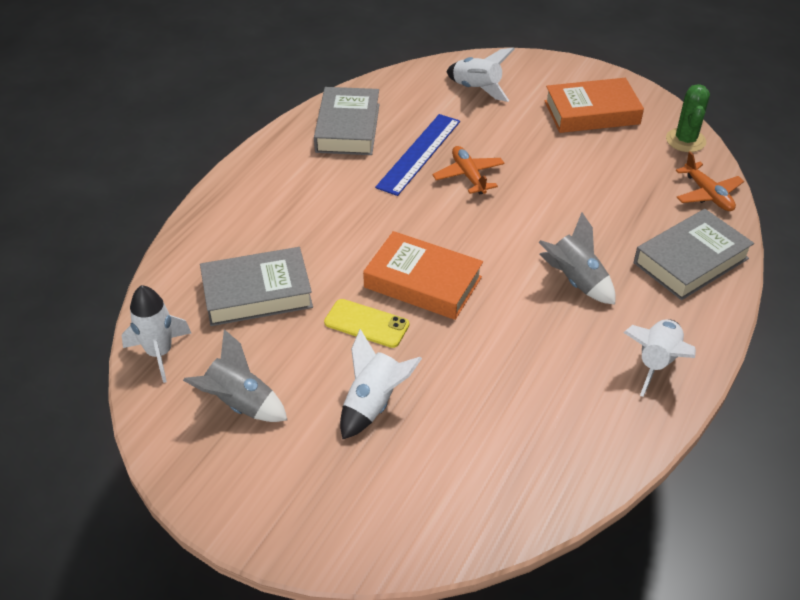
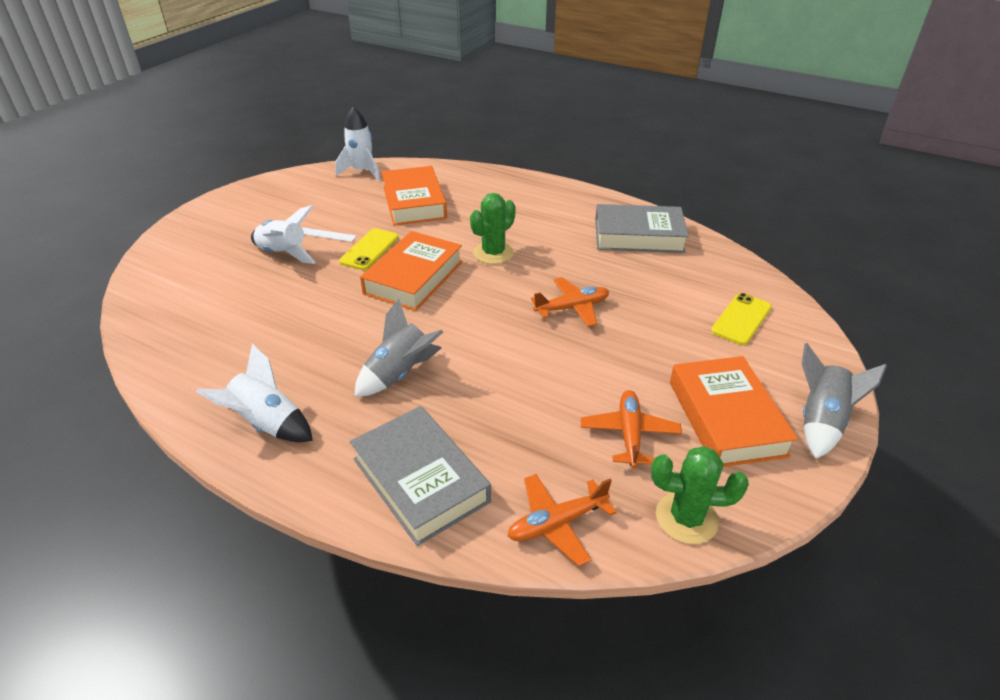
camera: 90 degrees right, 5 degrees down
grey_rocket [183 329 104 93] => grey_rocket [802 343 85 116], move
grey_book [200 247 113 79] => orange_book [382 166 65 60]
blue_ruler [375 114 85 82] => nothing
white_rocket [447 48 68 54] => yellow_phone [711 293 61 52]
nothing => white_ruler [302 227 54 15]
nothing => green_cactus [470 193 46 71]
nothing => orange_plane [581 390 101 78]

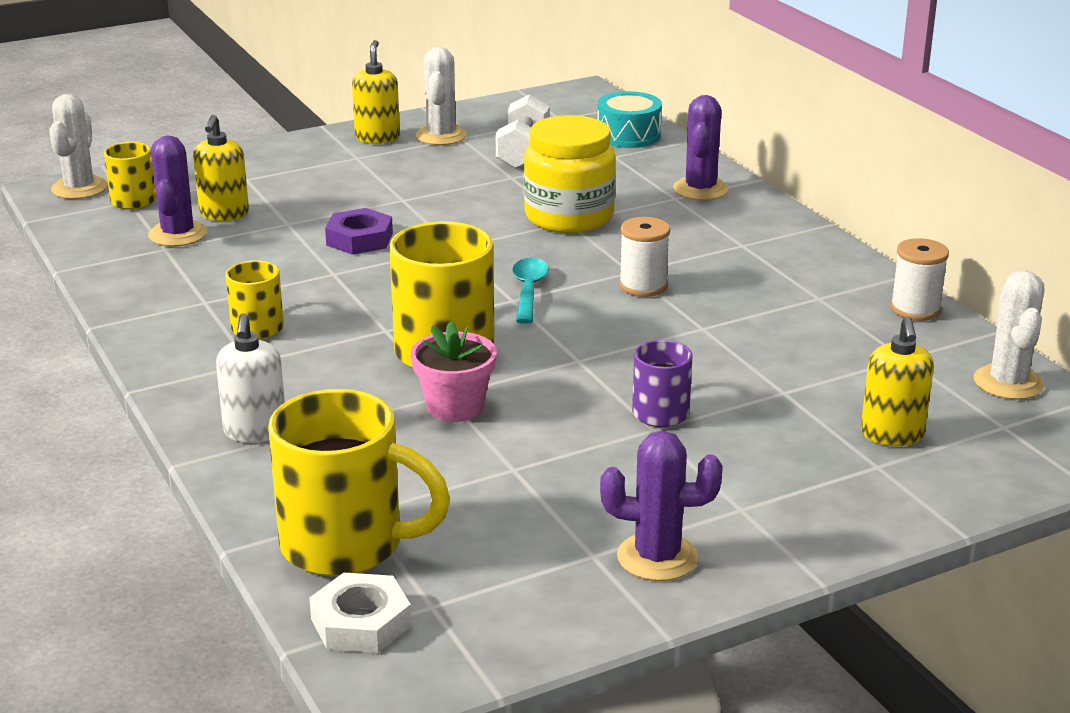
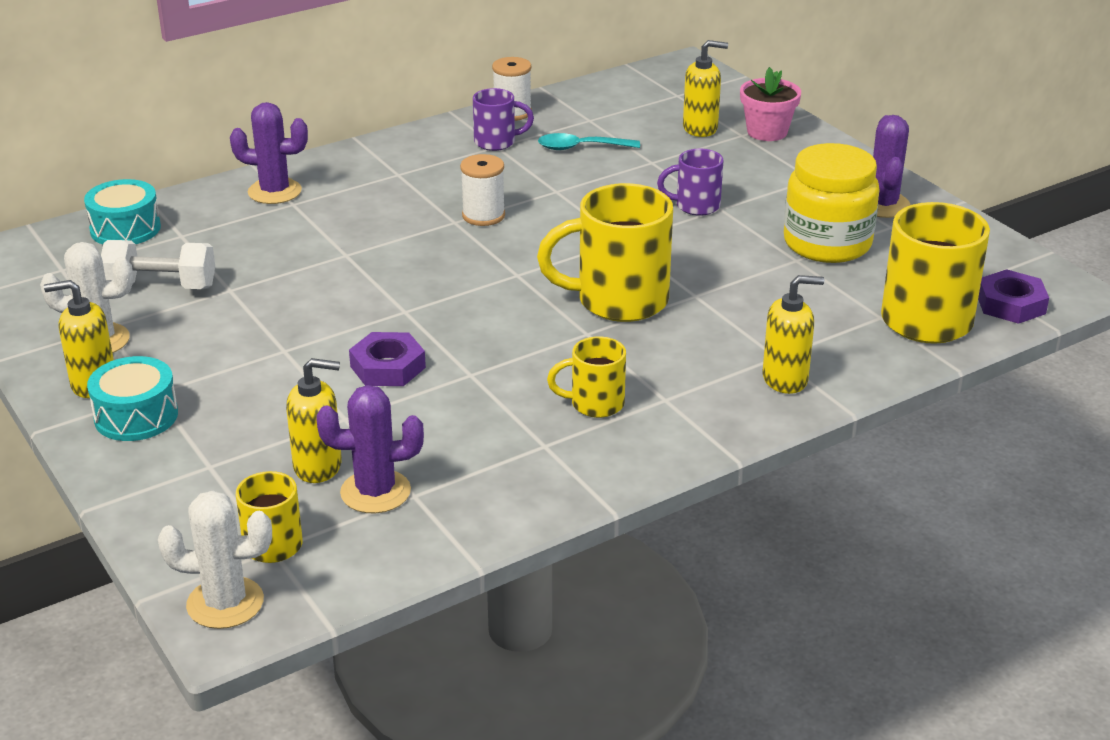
camera: 95 degrees left, 5 degrees up
white_soap_dispenser [216 313 69 130] => yellow_soap_dispenser [762 275 62 119]
white_nut [309 573 103 80] => purple_nut [978 269 71 55]
pink_flower_pot [411 321 86 101] => pink_flower_pot [740 67 61 74], move
turquoise_spoon [512 258 37 66] => turquoise_spoon [538 133 102 17], move
yellow_jar [524 115 92 118] => yellow_jar [784 143 96 120], move
white_cactus [974 270 71 130] => nothing
nothing => turquoise_drum [87 356 91 85]
nothing => purple_mug [473 88 61 63]

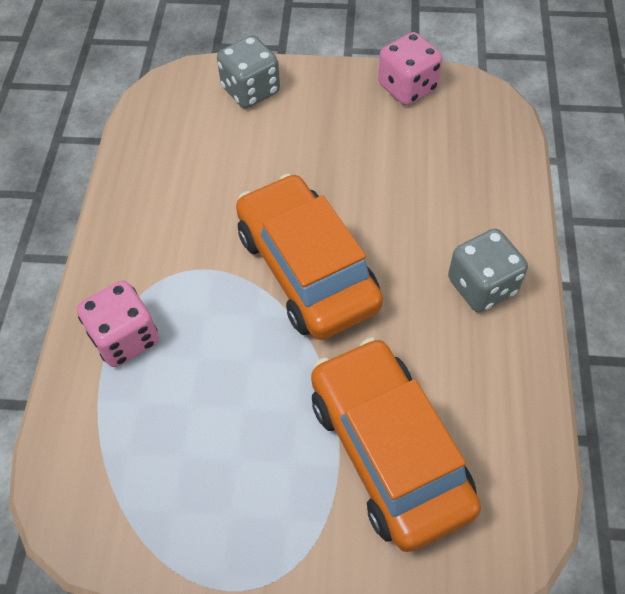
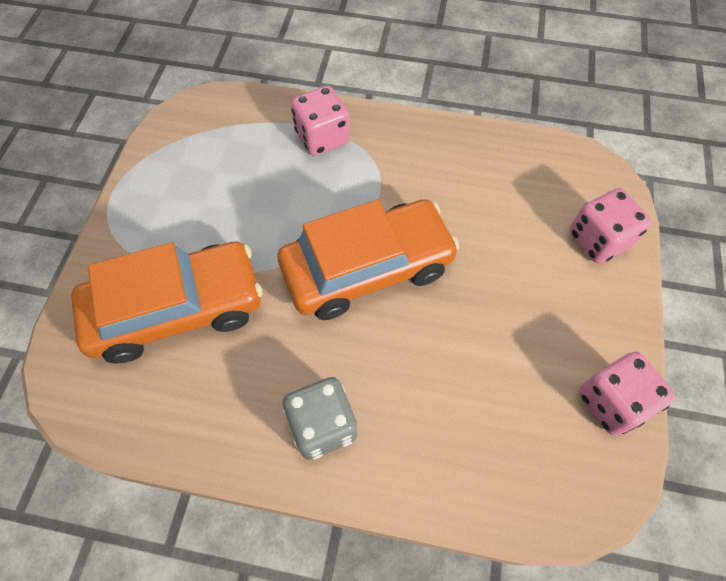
camera: 95 degrees right, 5 degrees up
grey_dice [217 35 63 73] => pink_dice [569 188 82 76]

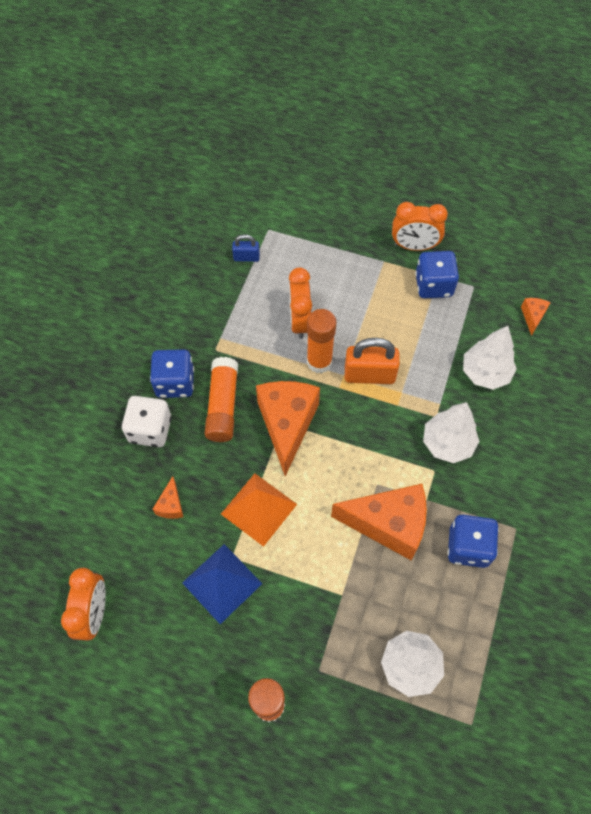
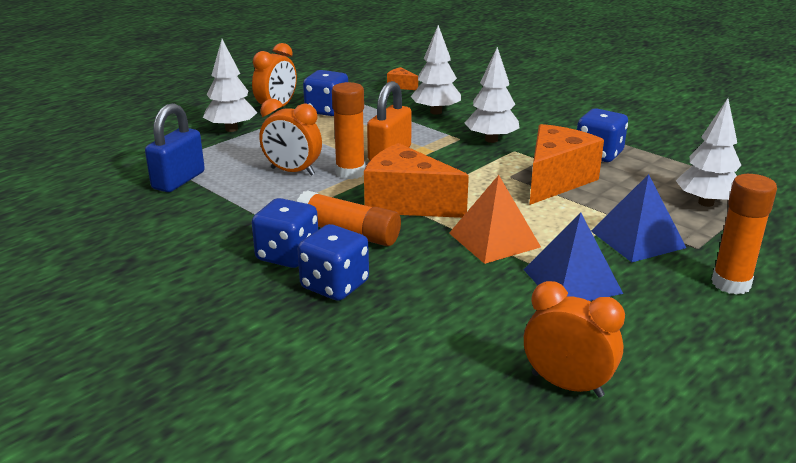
camera: 65 degrees left, 35 degrees down
white_dice [122 396 50 51] => blue_dice [298 224 71 77]
orange_cheese [153 476 30 43] => nothing
blue_padlock [232 234 28 28] => blue_padlock [145 103 60 89], x1.81
nothing => white_tree [203 39 54 93]
nothing => blue_pyramid [591 174 95 88]

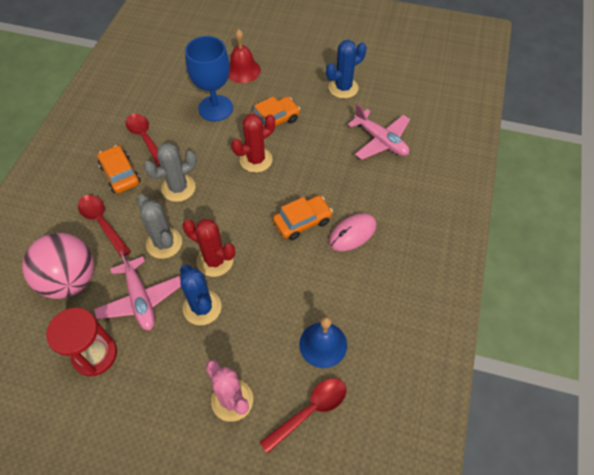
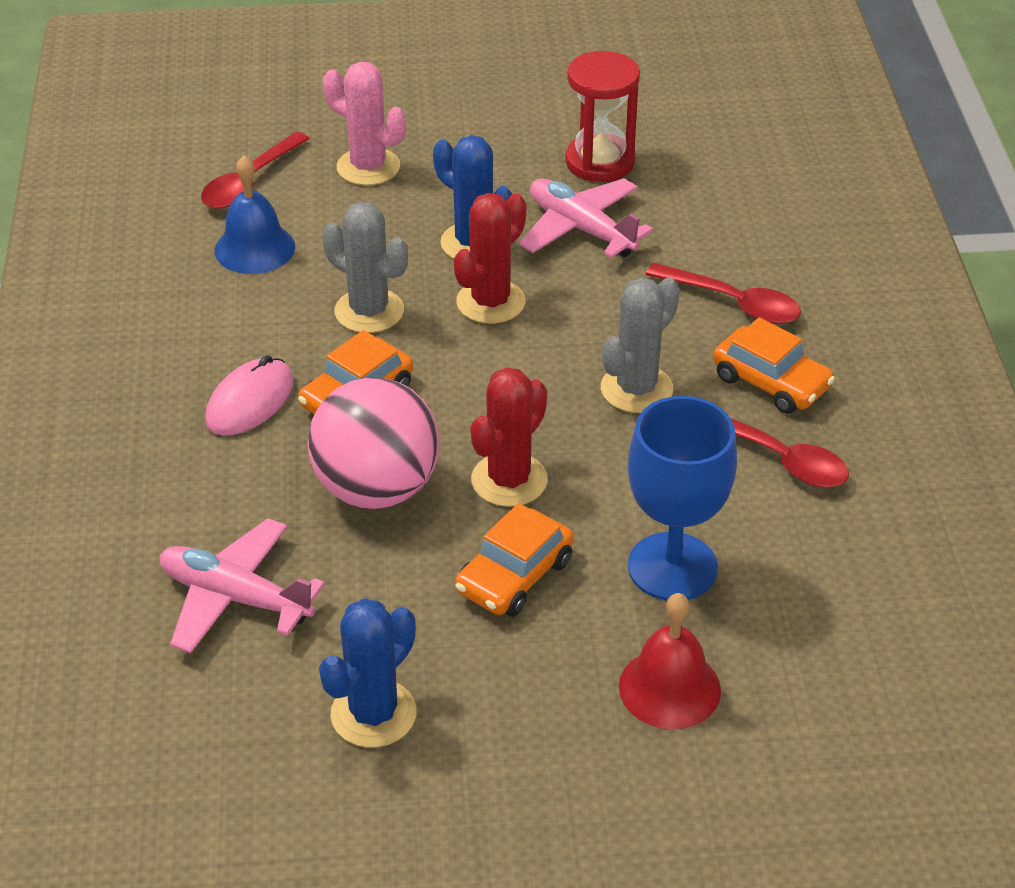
camera: 160 degrees right, 15 degrees down
pink_ball [22 233 72 66] => pink_ball [308 377 132 132], move
grey_cactus [137 195 45 64] => grey_cactus [322 202 86 131], move
red_cactus [183 219 52 58] => red_cactus [454 193 73 131], 60 degrees counterclockwise

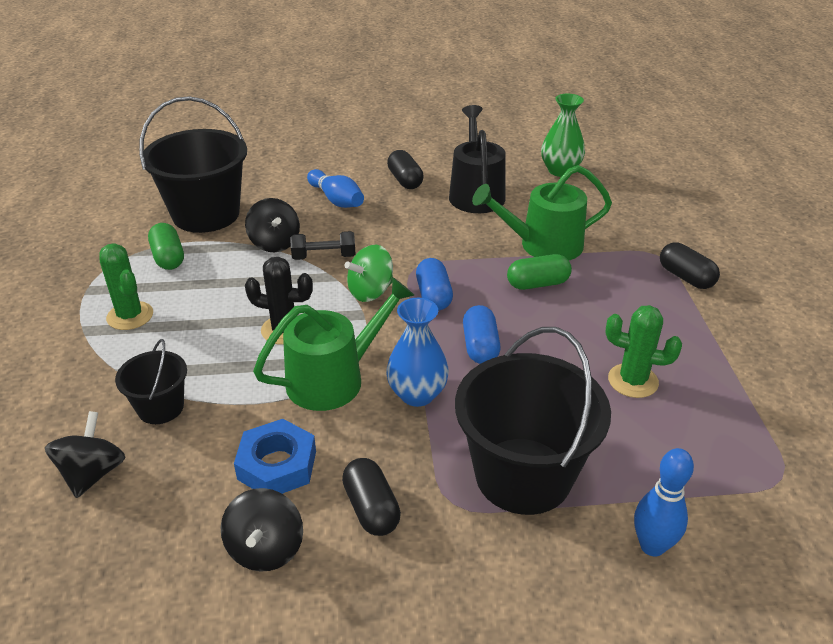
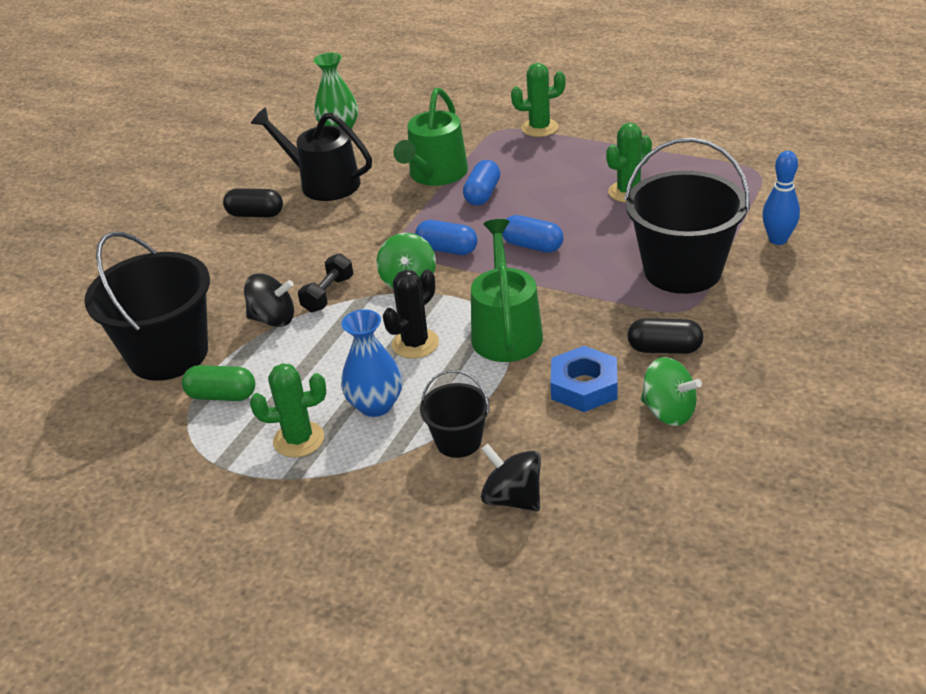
camera: 55 degrees left, 0 degrees up
black_spinning_top [221 488 82 84] => green_spinning_top [641 357 61 69]
blue_bowling_pin [307 169 57 39] => nothing
blue_vase [386 298 63 109] => blue_vase [341 309 61 108], move
green_capsule [507 254 65 36] => blue_capsule [463 160 37 46]
black_capsule [660 242 60 47] => green_cactus [511 63 55 74]

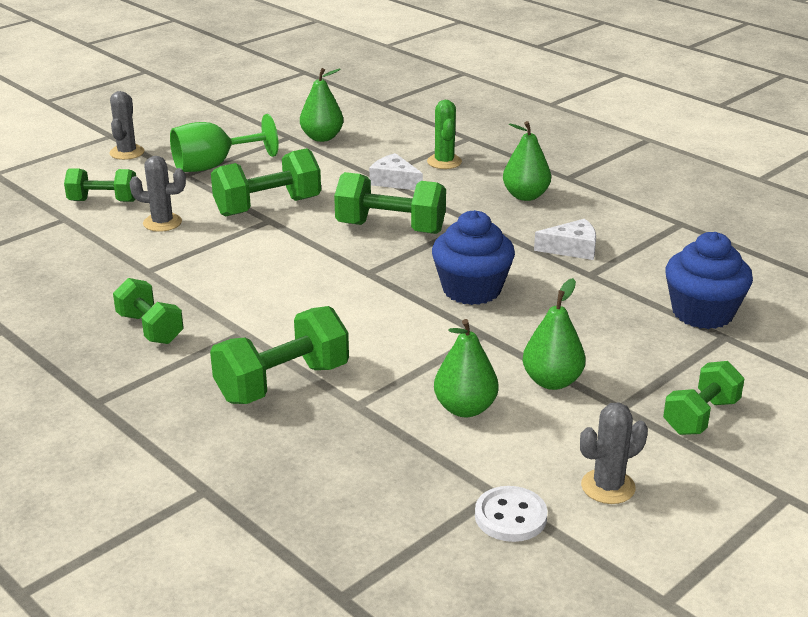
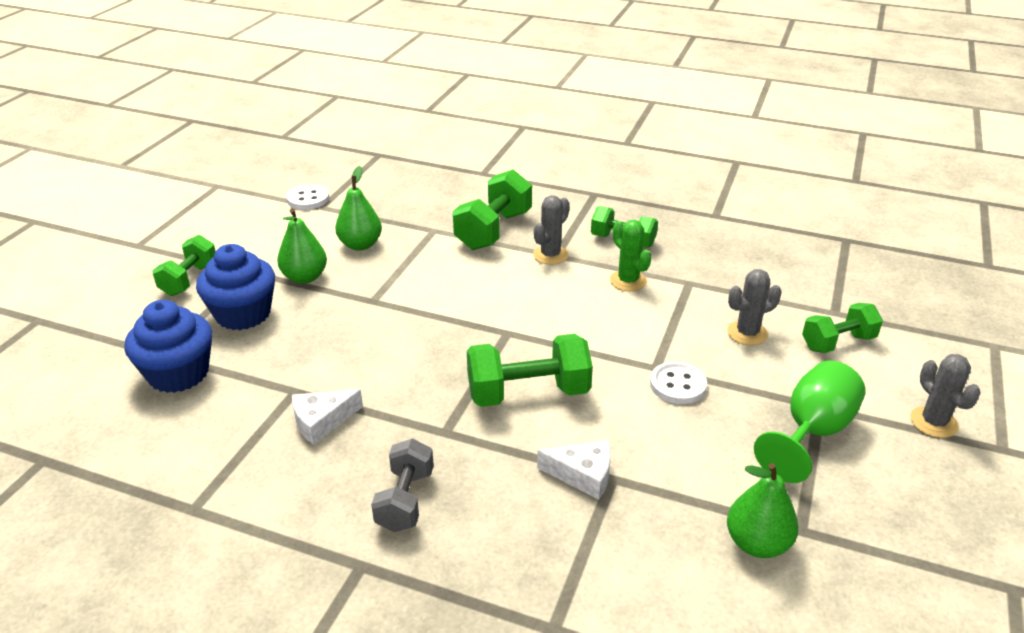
camera: 155 degrees right, 5 degrees up
green_dumbbell [211 148 110 69] => white_button [650 362 57 42]
green_cactus [427 100 35 69] => green_cactus [610 220 42 71], move
blue_cupcake [432 210 83 95] => blue_cupcake [196 244 79 86], move
green_pear [503 121 48 80] => grey_dumbbell [371 438 63 94]
grey_cactus [580 402 68 102] => grey_cactus [533 195 37 70], move

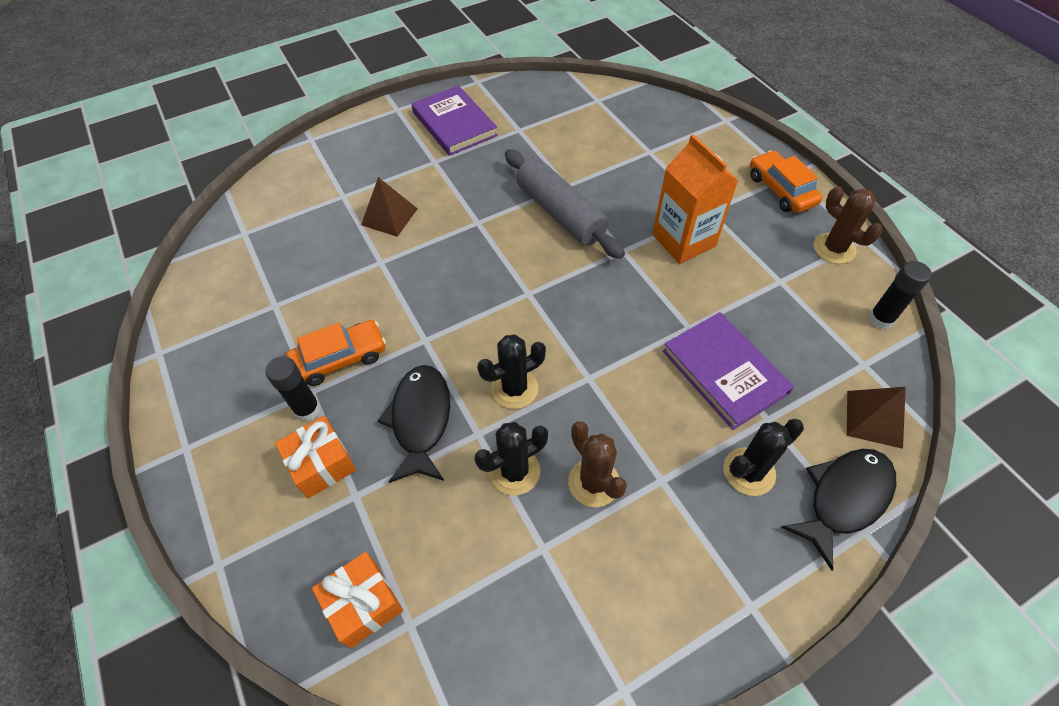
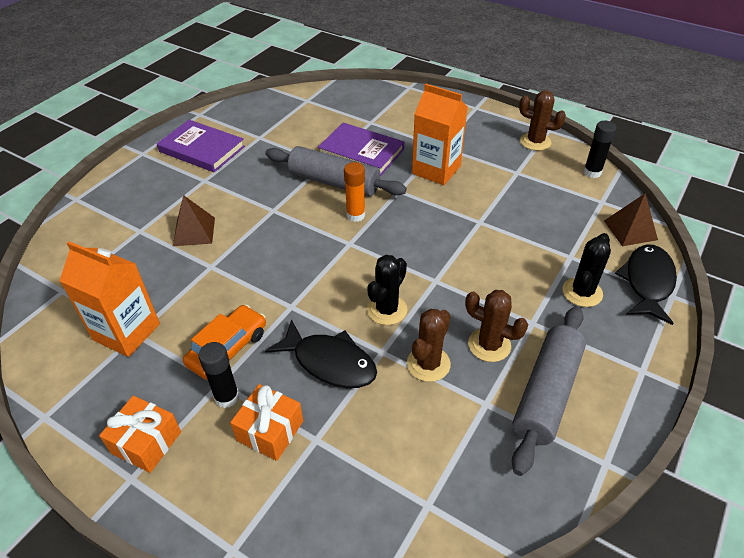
camera: 30 degrees left, 10 degrees down
orange_gift [312 552 91 96] => orange_gift [99 396 82 77], move
black_fish [377 365 73 118] => black_fish [265 319 112 69], 150 degrees clockwise
black_cactus [474 422 74 74] => brown_cactus [407 309 44 73]
purple_book [663 312 131 118] => purple_book [318 123 86 53], move
orange_car [750 150 73 63] => nothing
nothing => orange_carton [59 241 101 116]
nothing => orange_glue_stick [344 162 21 60]
nothing => grey_rolling_pin [512 306 74 170]

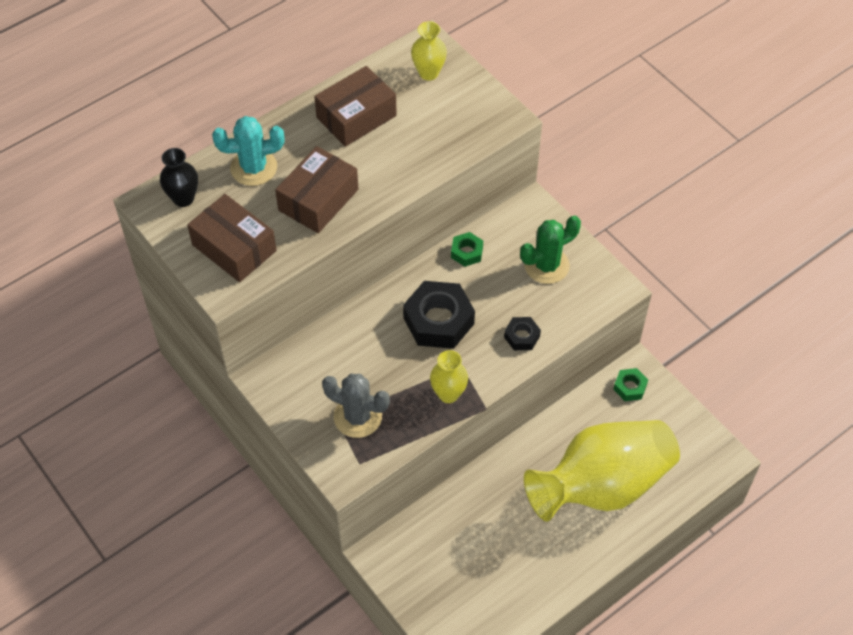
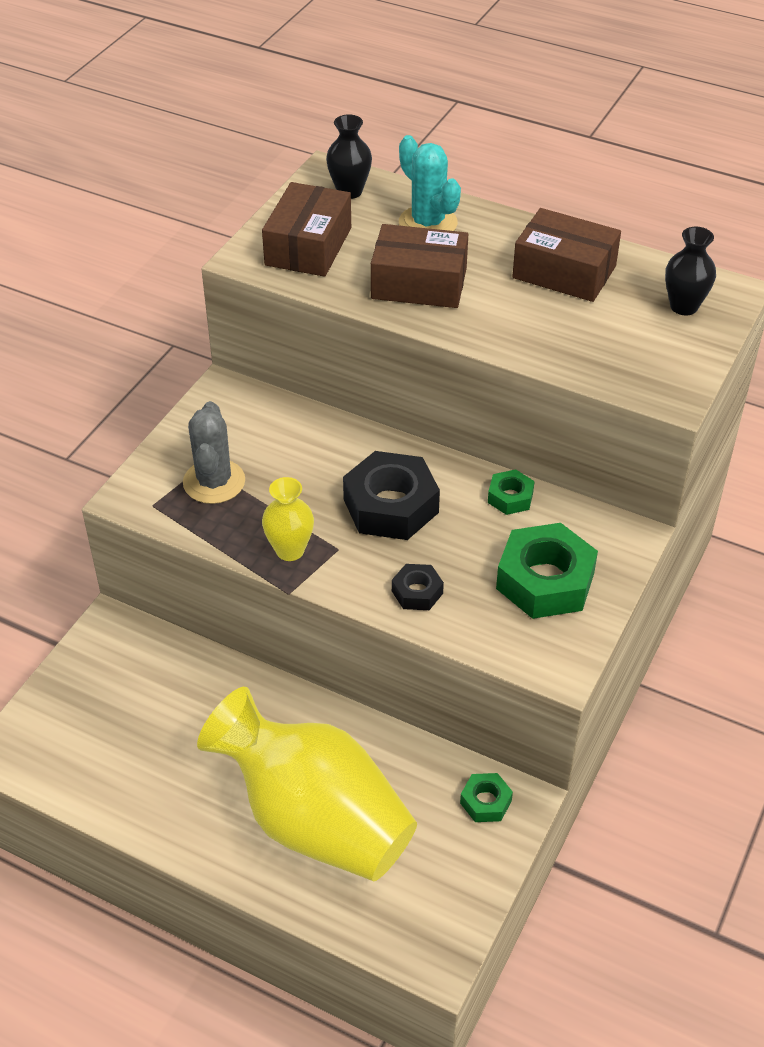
camera: 65 degrees right, 10 degrees down
yellow_vase [411 21 36 60] => black_vase [665 227 51 89]
green_cactus [520 216 61 68] => green_nut [496 523 102 96]

